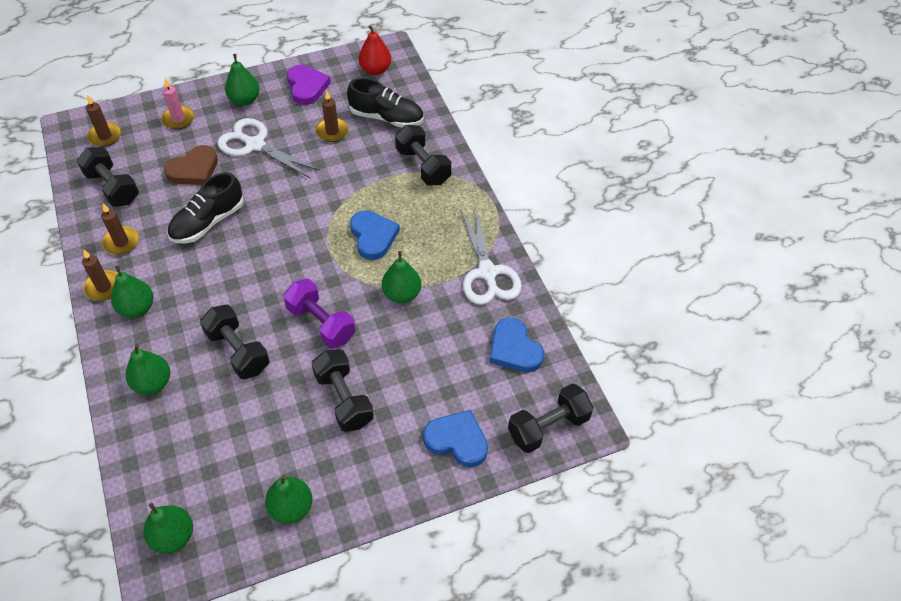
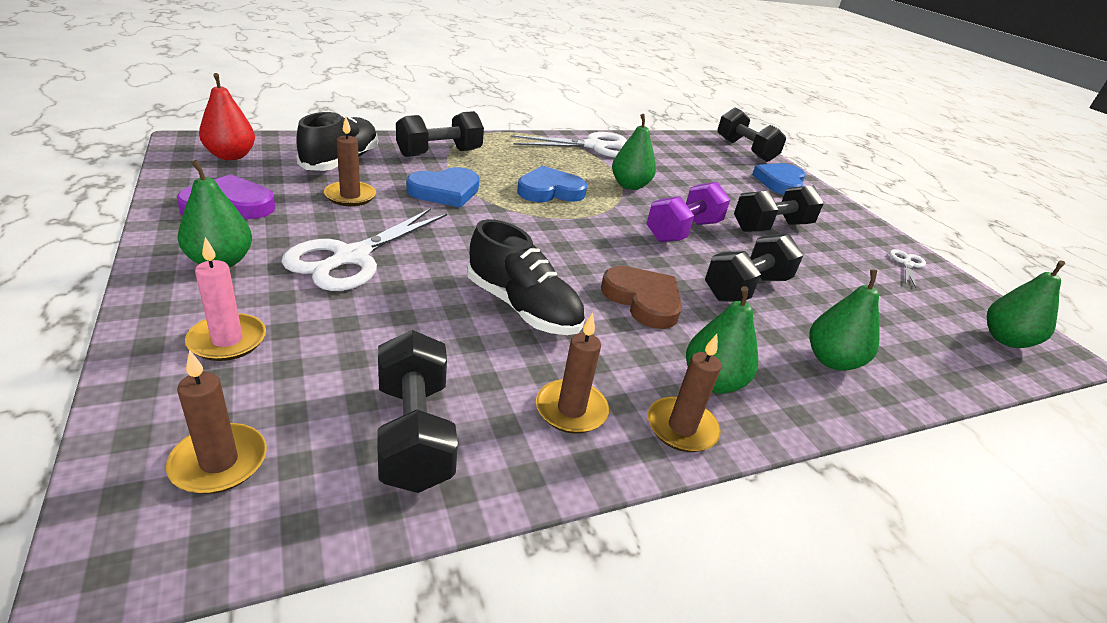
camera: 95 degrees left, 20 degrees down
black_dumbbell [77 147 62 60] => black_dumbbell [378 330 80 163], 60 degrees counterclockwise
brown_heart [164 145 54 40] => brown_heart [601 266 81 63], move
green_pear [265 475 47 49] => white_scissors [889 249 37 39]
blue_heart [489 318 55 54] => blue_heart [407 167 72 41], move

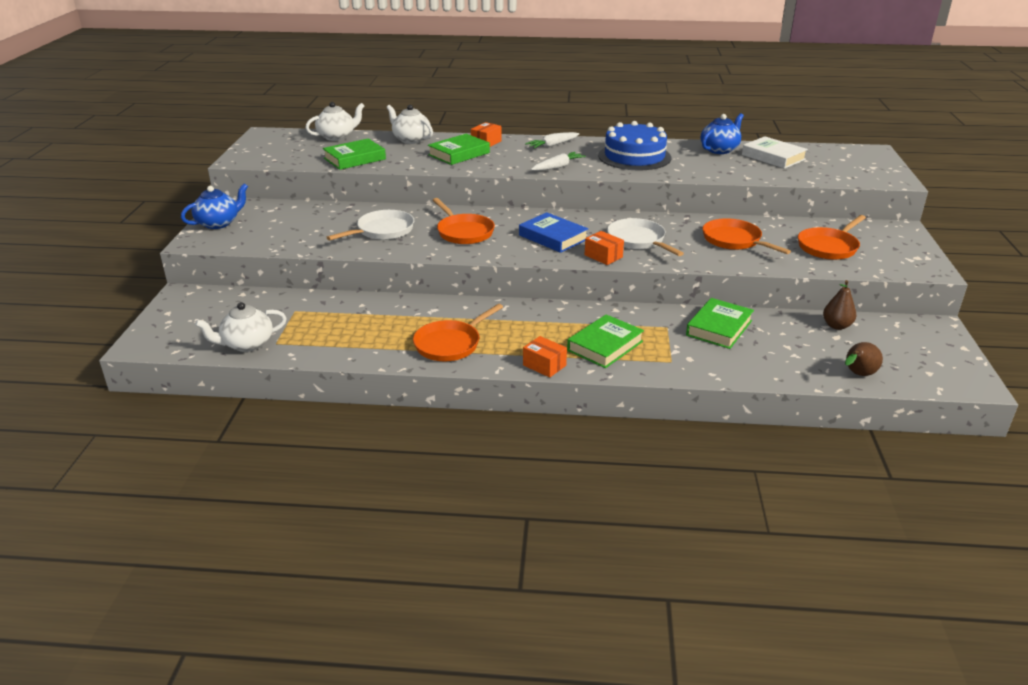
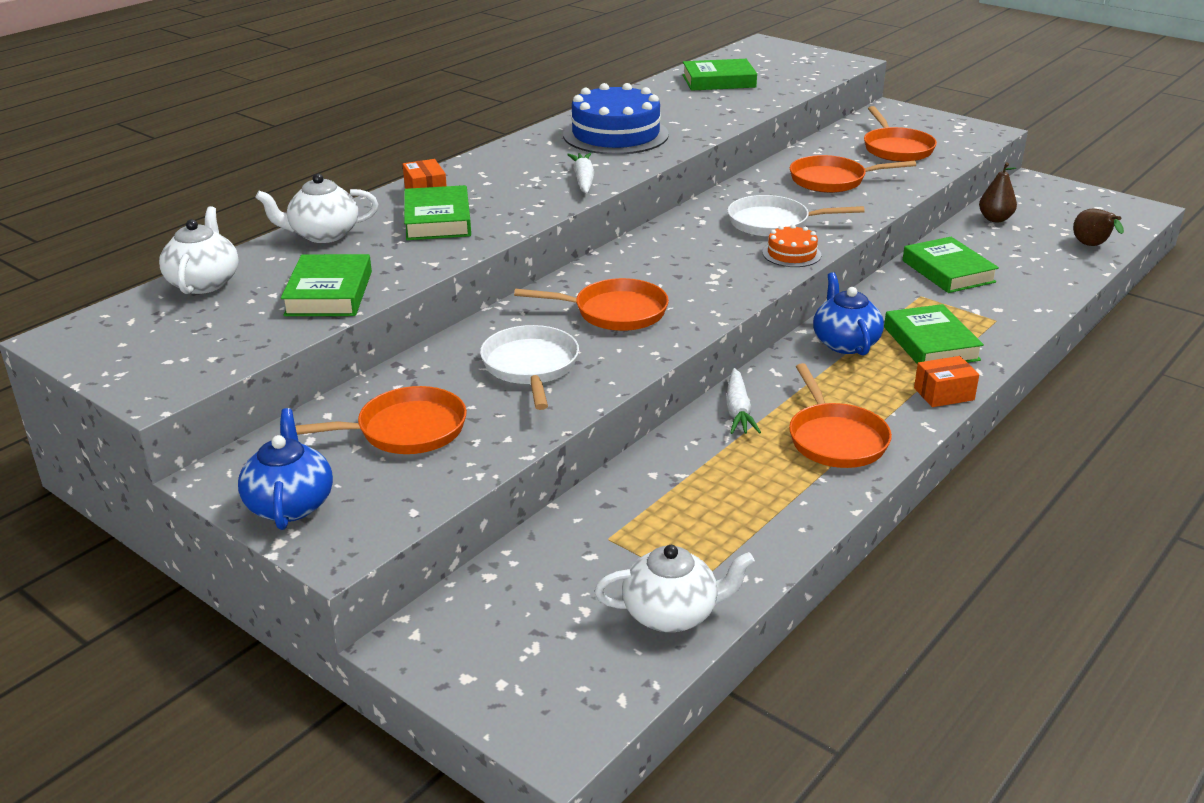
camera: 55 degrees left, 0 degrees up
white_teapot [195 302 92 50] => white_teapot [595 545 160 87], 105 degrees counterclockwise
blue_book [519 212 69 41] => nothing
white_carrot [525 132 54 17] => white_carrot [726 368 35 66], move
orange_box [585 231 39 34] => orange_cake [763 224 58 43]
blue_teapot [701 113 43 41] => blue_teapot [813 272 71 84], move
white_book [742 136 66 33] => green_book [682 59 75 32]
nothing => orange_pan [295 386 172 68]

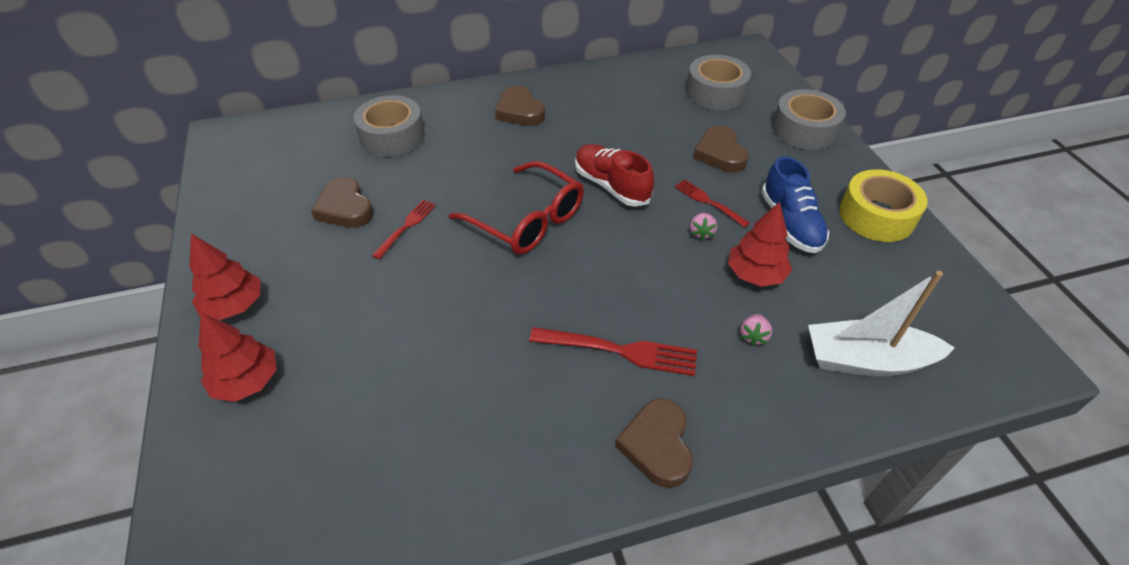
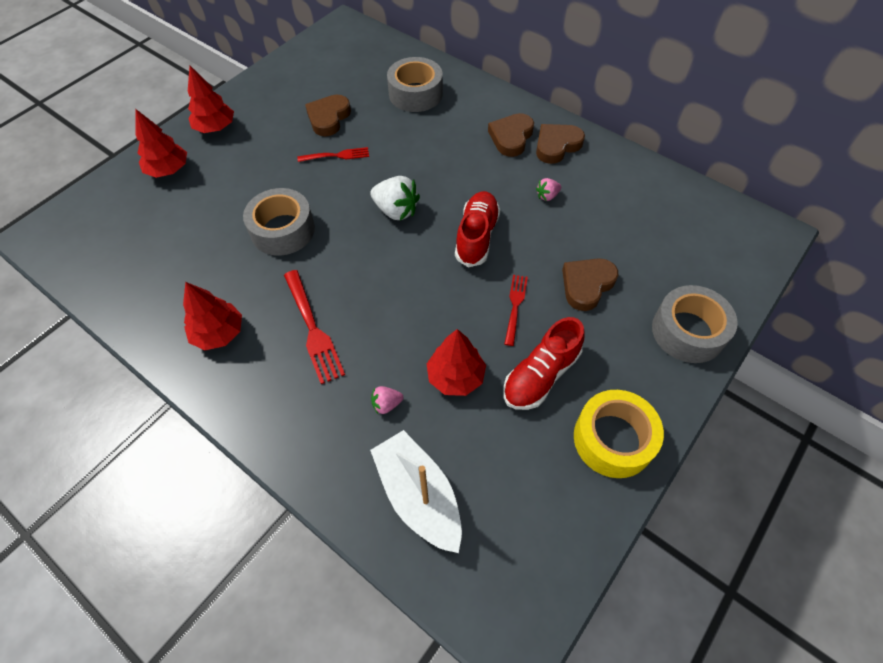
camera: 55 degrees right, 10 degrees up
red_glasses [449 161 135 93] => white_strawberry [370 176 50 44]
brown_heart [615 398 78 90] => brown_heart [536 124 49 40], move
grey_tape [686 55 65 55] => grey_tape [243 188 72 68], move
pink_strawberry [690 213 27 28] => pink_strawberry [536 178 25 23], move
blue_shoe [761 156 68 97] => red_shoe [503 317 82 93]
nothing => red_tree [183 282 59 68]

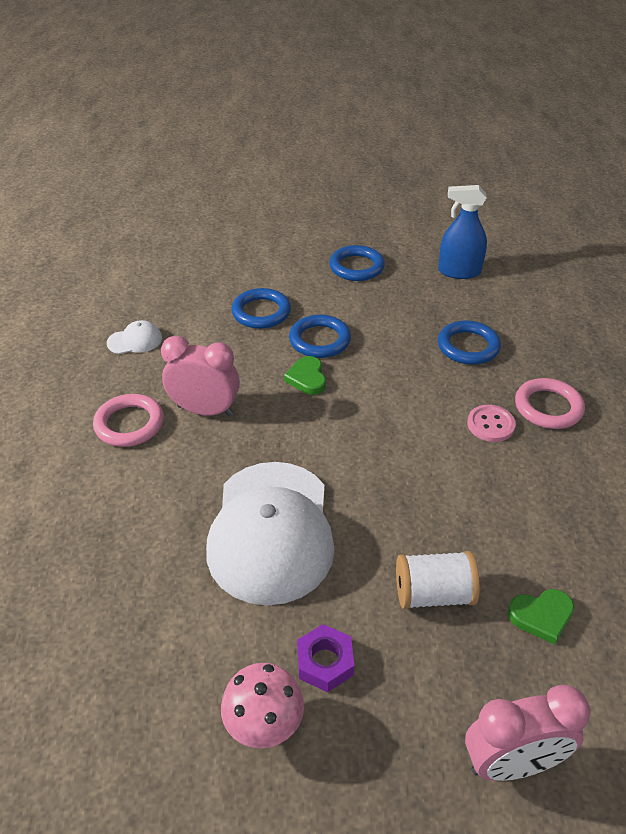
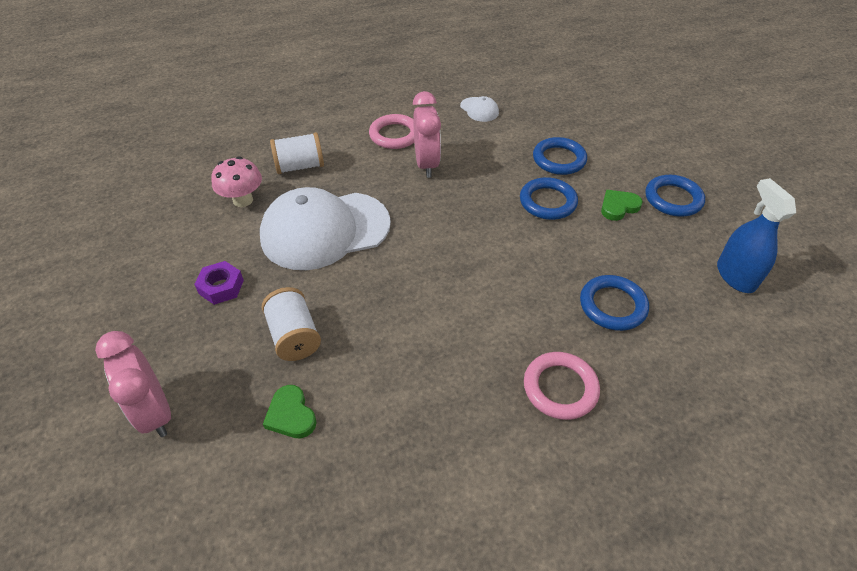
camera: 70 degrees right, 5 degrees up
pink_mushroom [221 663 83 85] => pink_mushroom [211 156 51 51], move
green_heart [284 356 42 39] => green_heart [601 190 42 31], move
pink_button [467 405 49 37] => nothing
nothing => white_spool [270 132 54 42]

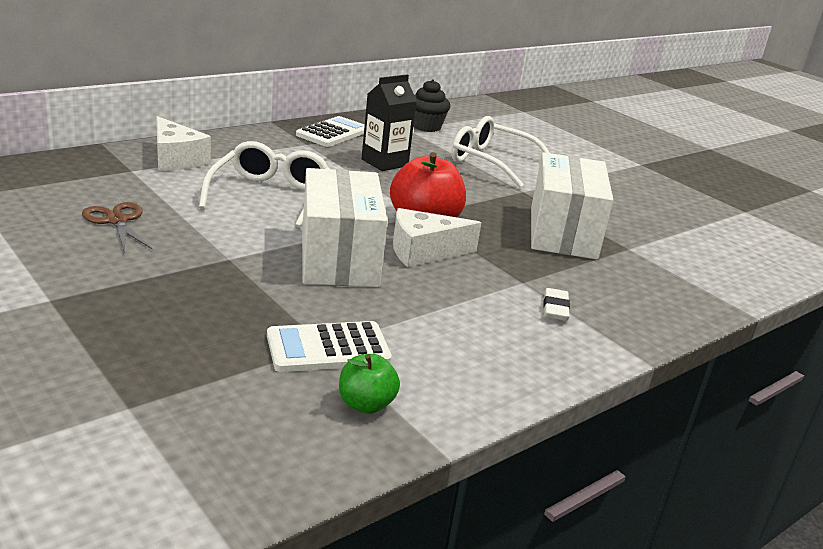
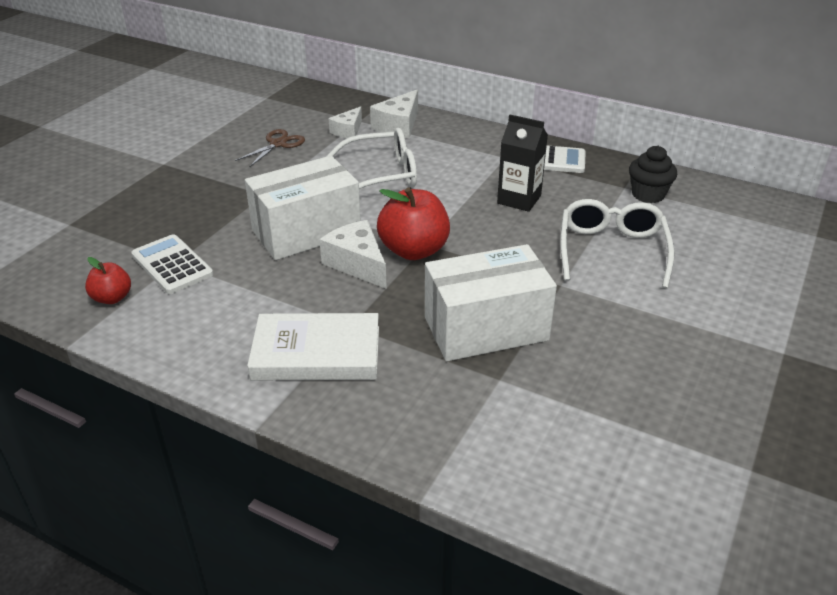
camera: 70 degrees right, 10 degrees up
green_apple [339 354 61 60] => red_apple [85 257 46 47]
white_eraser [544 288 26 33] => white_book [247 313 132 68]
nothing => white_cheese [329 106 33 32]

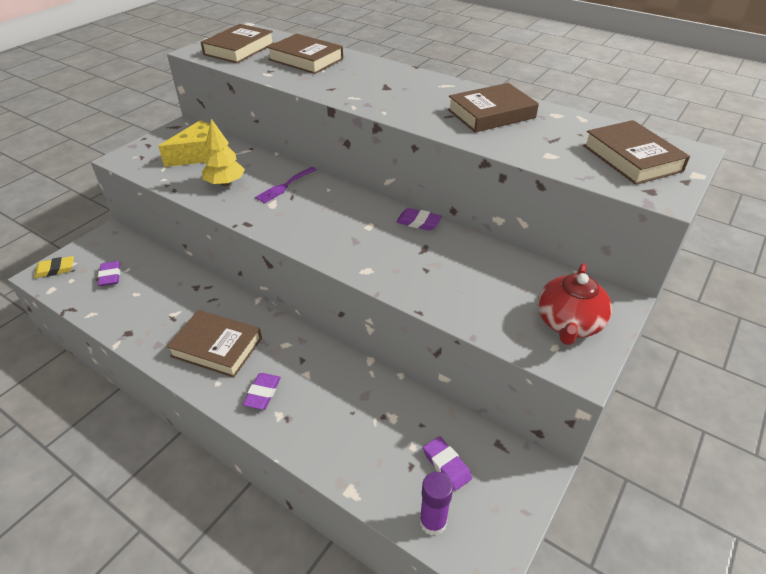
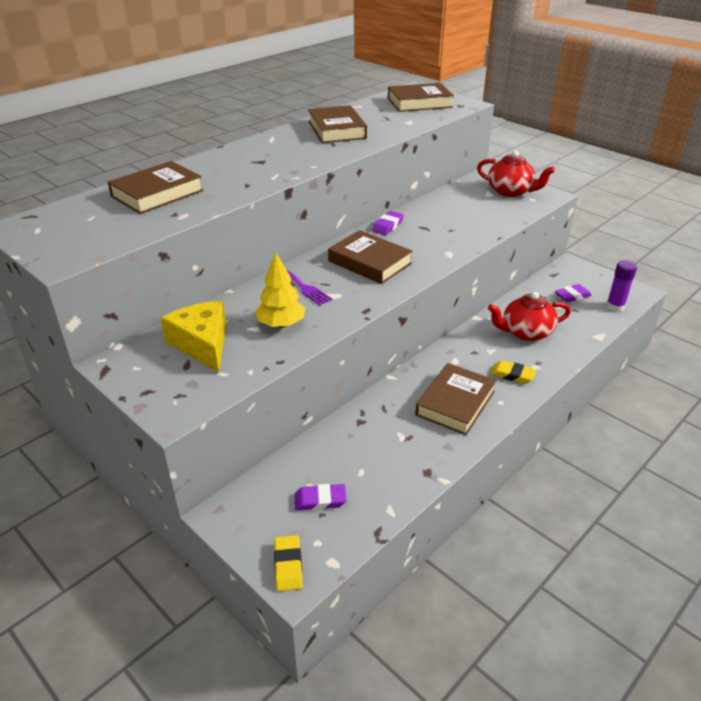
camera: 80 degrees left, 5 degrees down
brown_book [201 24 73 39] => brown_book [328 230 85 54], move
purple_eraser [243 373 38 37] => yellow_eraser [490 360 46 24]
nothing => red_teapot [488 292 83 49]

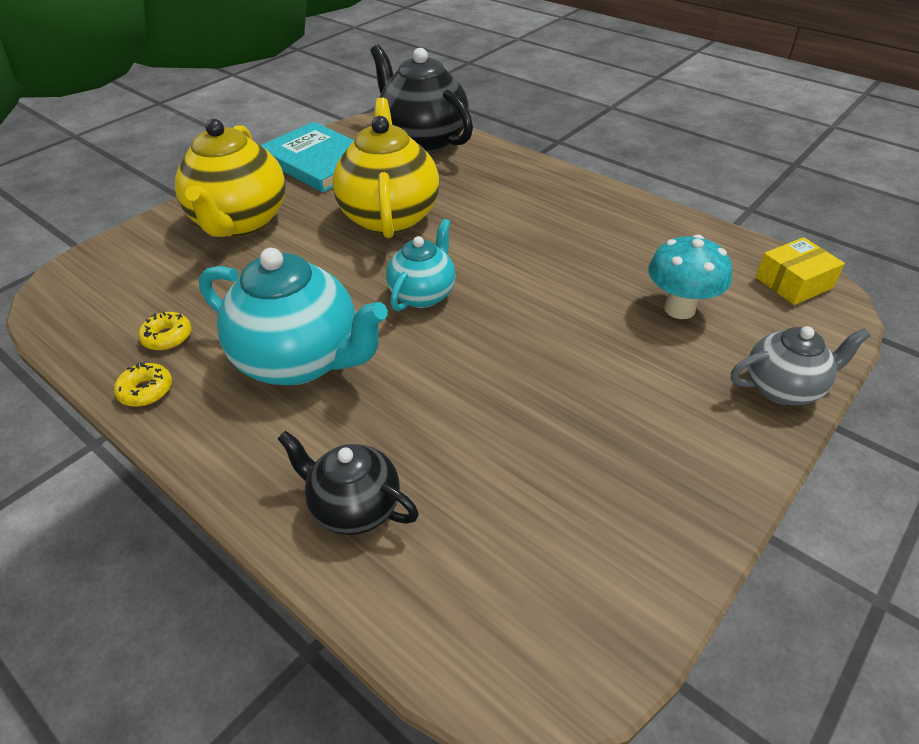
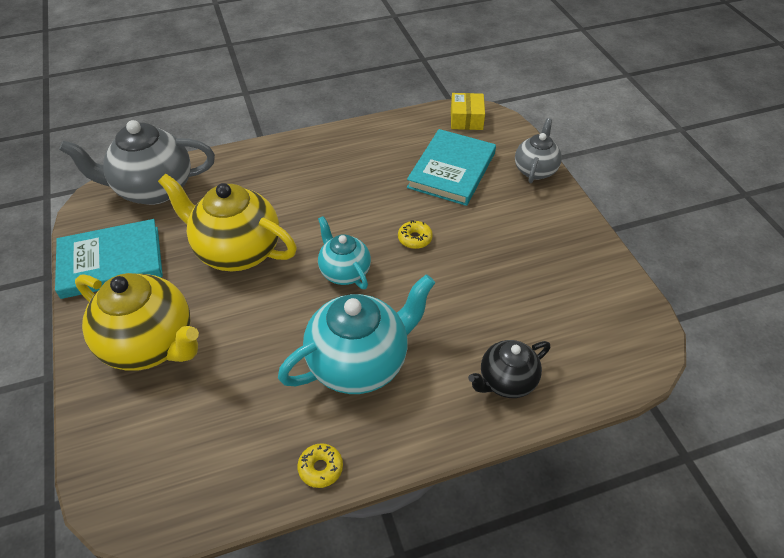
camera: 60 degrees left, 5 degrees up
yellow_donut [138 312 54 38] => yellow_donut [398 221 35 28], move
black_teapot [370 45 103 109] => grey_teapot [59 120 156 85]
turquoise_mushroom [648 234 84 85] => turquoise_book [407 129 89 77]

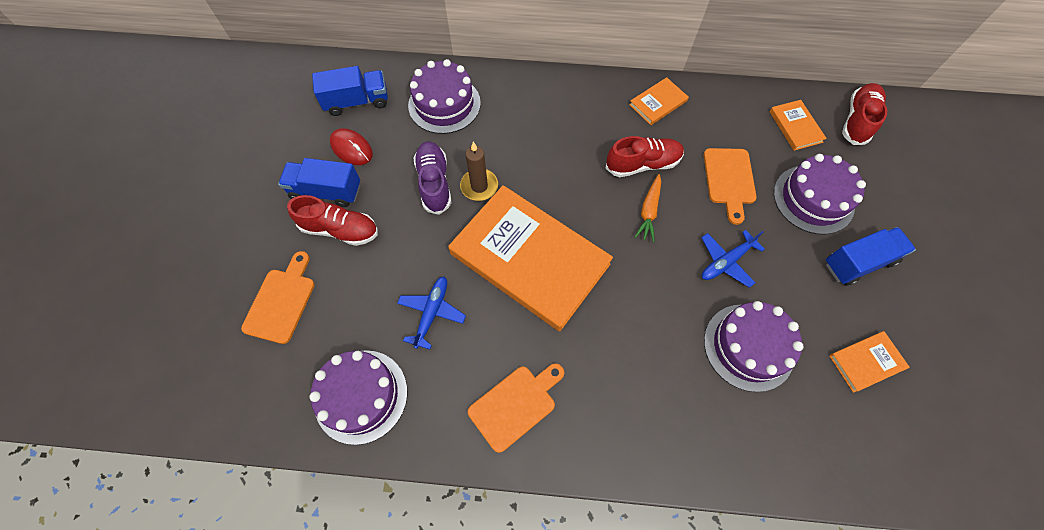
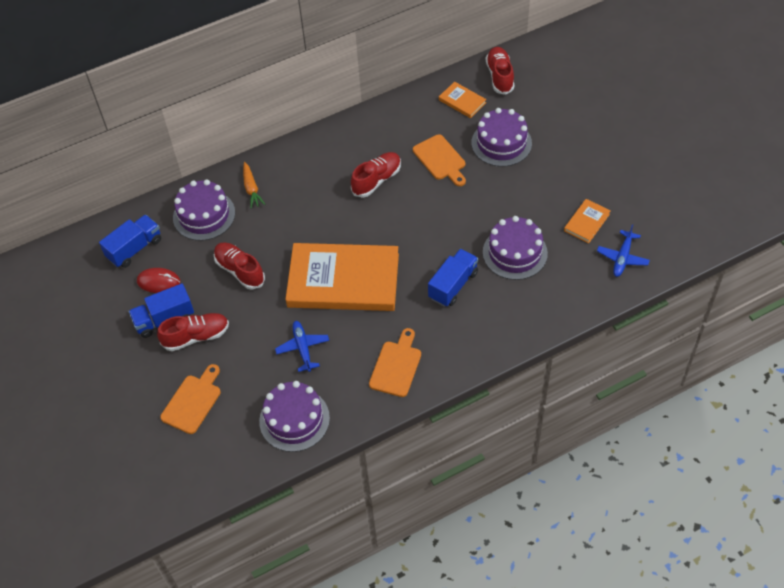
camera: 30 degrees left, 10 degrees down
orange_cutting_board [241 251 74 93] => orange_cutting_board [160 364 61 70], 45 degrees clockwise
purple_shoe [413 142 39 73] => red_shoe [214 242 51 48]
brown_candle [460 142 38 59] => nothing
orange_book [629 77 60 48] => nothing
orange_carrot [635 174 26 68] => orange_carrot [243 162 22 47], move
blue_plane [701 230 64 58] => blue_plane [597 224 53 53], move
blue_truck [826 227 90 59] => blue_truck [428 249 50 58], move

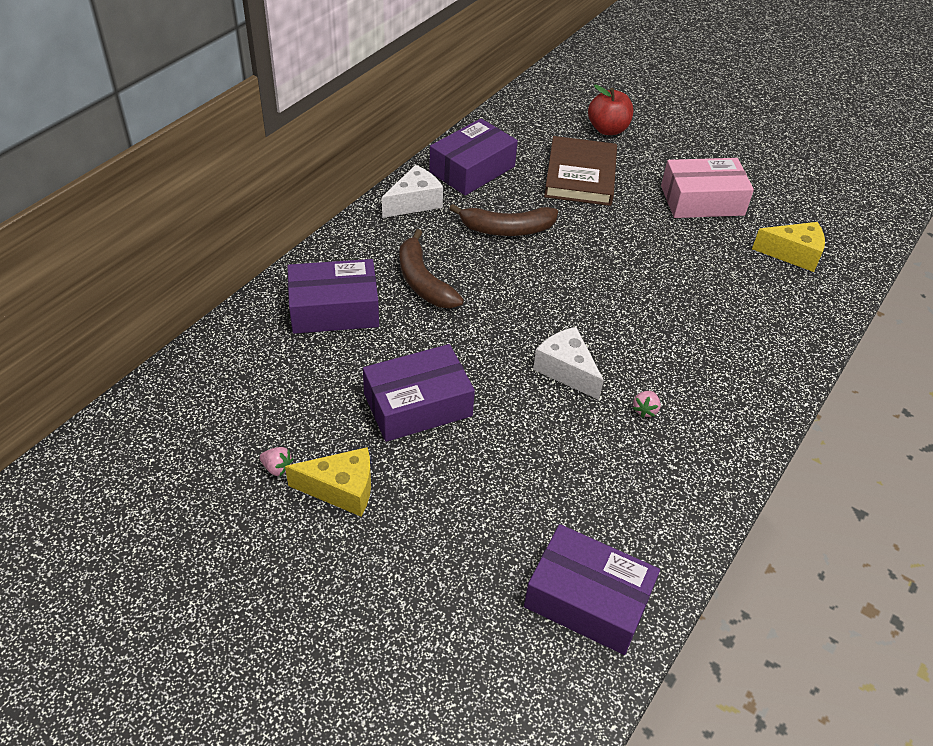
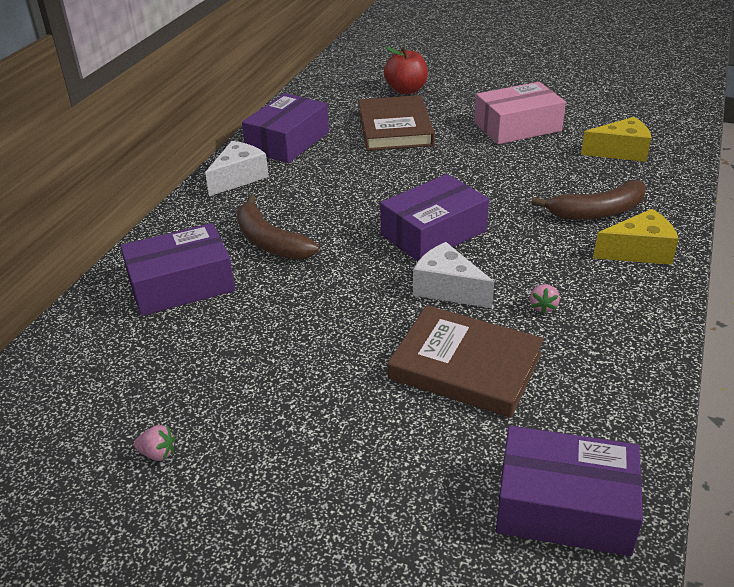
camera: 10 degrees left, 10 degrees down
yellow_cheese [285 447 86 69] => yellow_cheese [593 209 86 56], move
purple_box [363 344 112 98] => purple_box [380 174 109 87], move
brown_banana [449 204 109 32] => brown_banana [531 180 115 40], move
nothing => brown_book [388 305 156 113]

